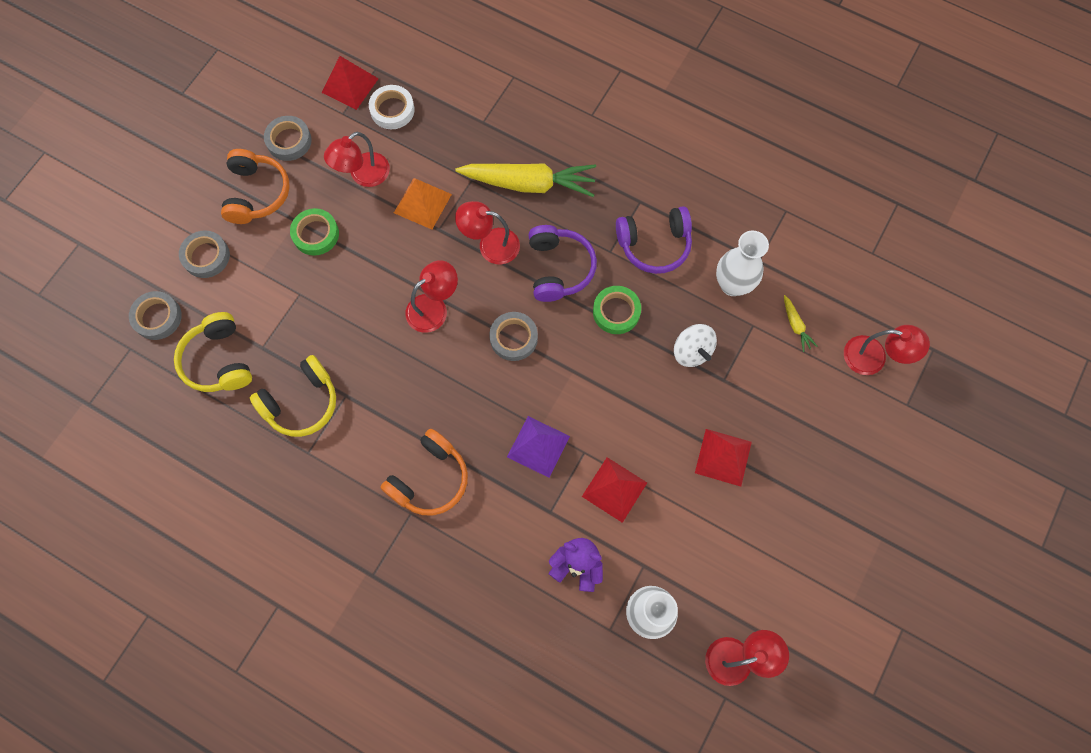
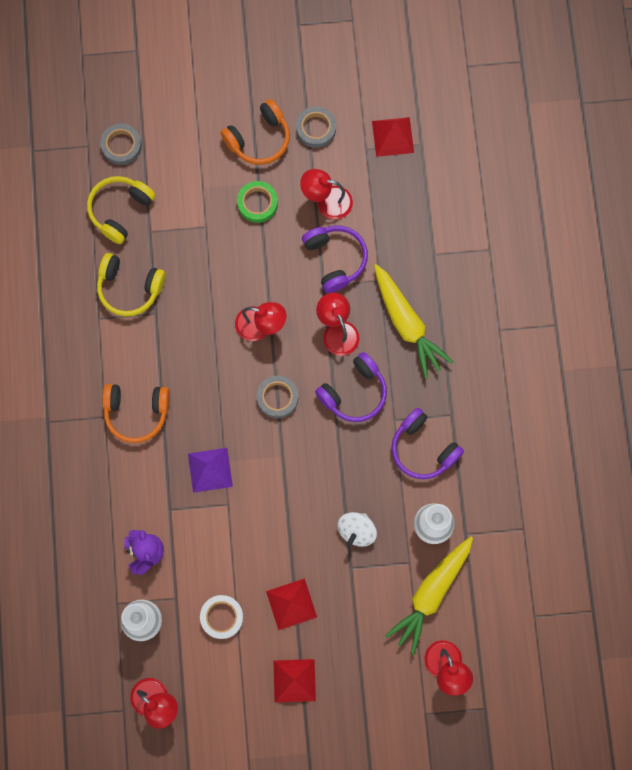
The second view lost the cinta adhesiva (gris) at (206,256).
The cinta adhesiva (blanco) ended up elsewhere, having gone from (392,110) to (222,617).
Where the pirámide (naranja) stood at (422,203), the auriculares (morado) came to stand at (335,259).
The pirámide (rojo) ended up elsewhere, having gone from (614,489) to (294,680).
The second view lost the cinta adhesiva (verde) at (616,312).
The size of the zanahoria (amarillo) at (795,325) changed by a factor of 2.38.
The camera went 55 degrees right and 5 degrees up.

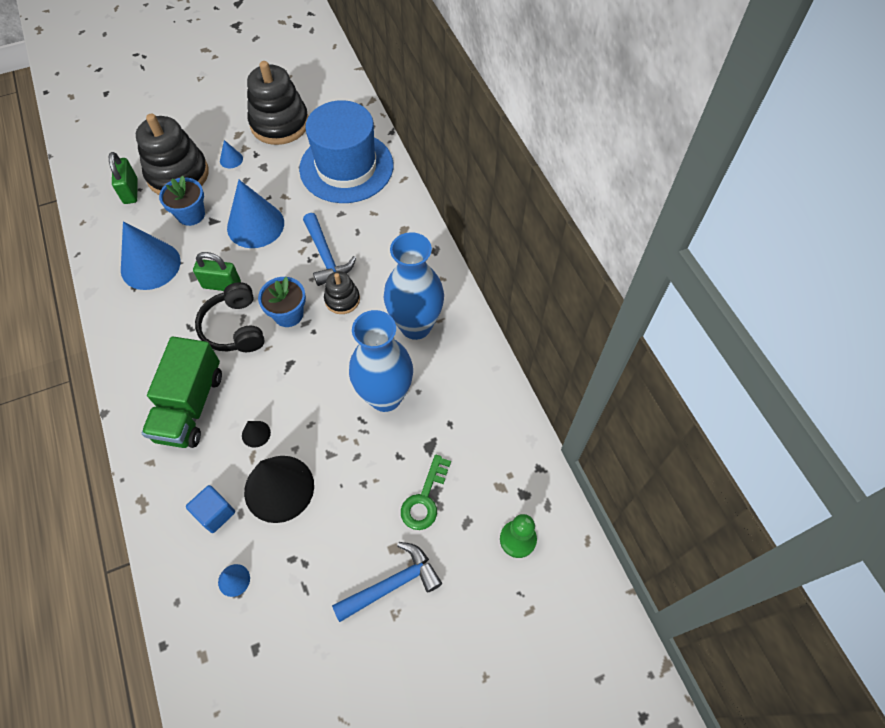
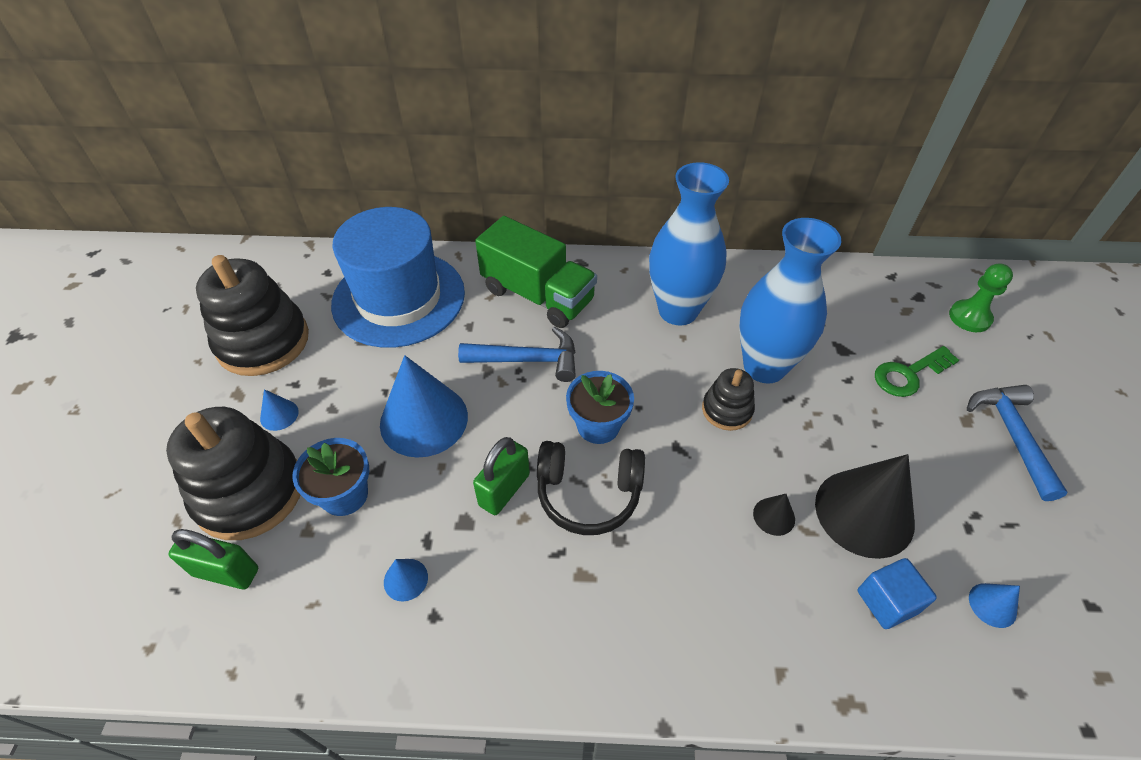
The size of the cono (azul) at (150,265) changed by a factor of 0.43.
The camión (verde) ended up elsewhere, having gone from (190,406) to (538,295).
The juguete apilable (negro) ended up elsewhere, having gone from (342,299) to (727,410).
The llave (verde) at (424,499) ended up facing another way, 105 degrees clockwise from before.
The camera went 65 degrees left and 10 degrees down.

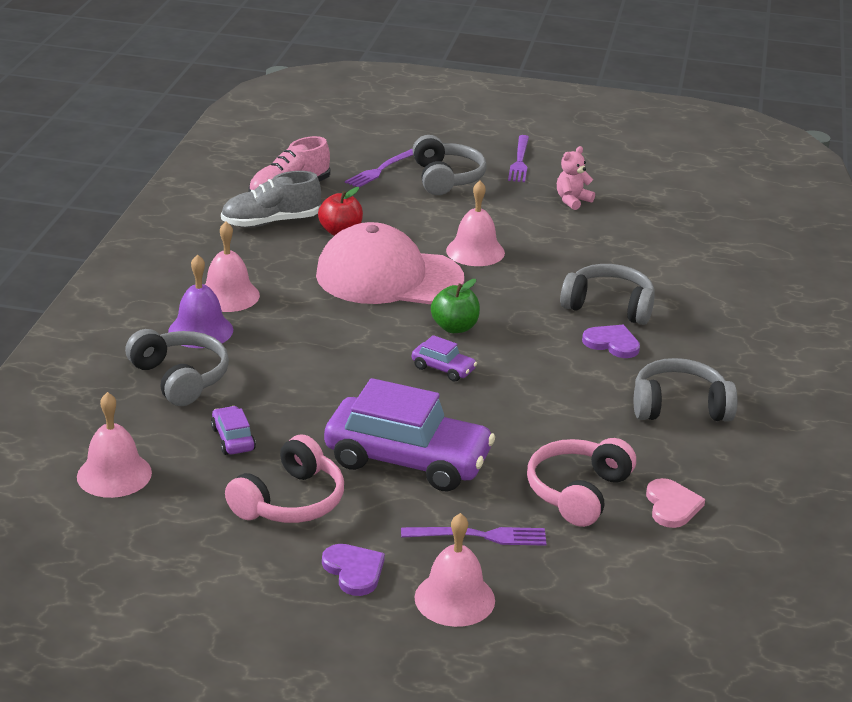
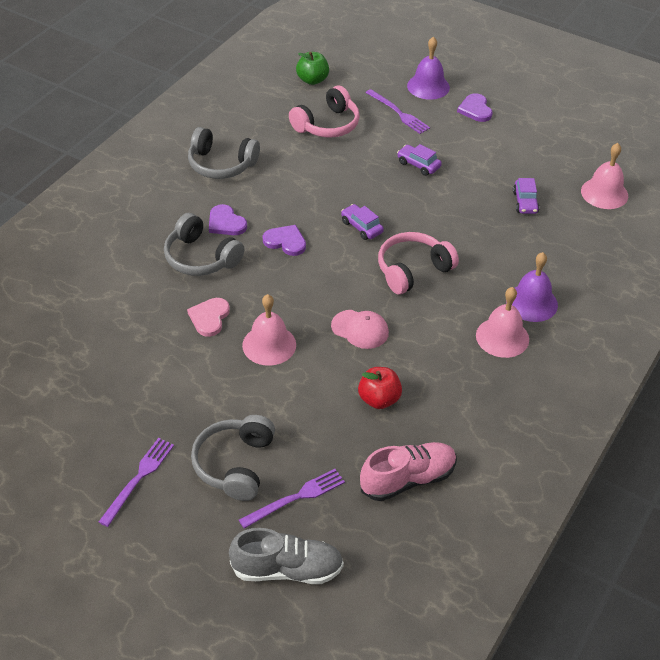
The second view lost the auriculares (gris) at (180,378).
The zapato (gris) ended up elsewhere, having gone from (271,222) to (287,569).
The auriculares (rosa) ended up elsewhere, having gone from (290,501) to (413,270).
The size of the gorra (rosa) at (388,277) changed by a factor of 0.46.
The size of the coche (morado) at (407,460) changed by a factor of 0.43.
The tenedor (morado) at (479,536) ended up facing another way, 150 degrees counterclockwise from before.
What was the campana (rosa) at (454,598) turned into the campana (morado) at (428,86).
The manzana (verde) ended up elsewhere, having gone from (454,327) to (312,80).
The second view lost the osito (rosa) at (572,201).
The corazón (rosa) ended up elsewhere, having gone from (672,505) to (209,318).
The second view gained the corazón (morado) at (285,241).
The camera went 160 degrees left and 15 degrees up.

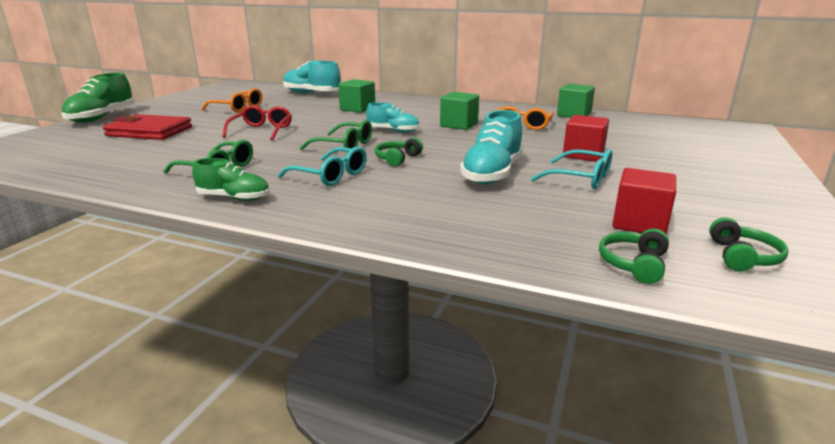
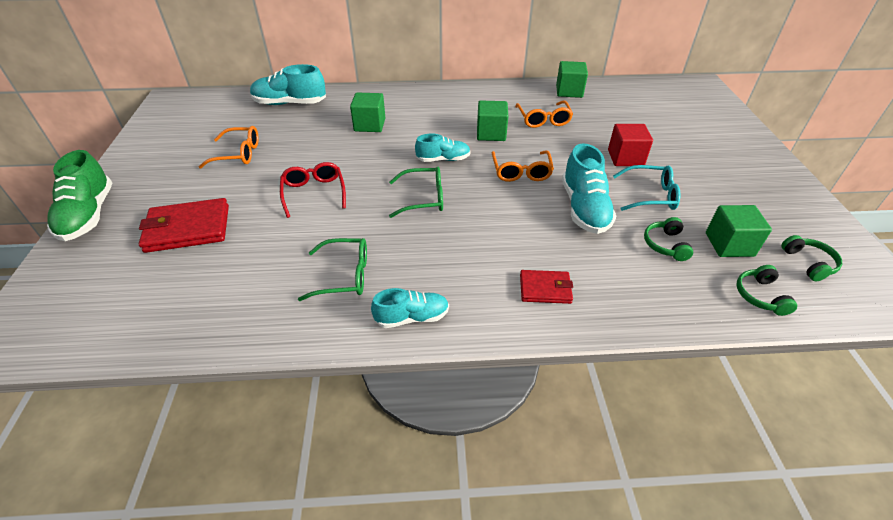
What was the zapato (verde) at (234,198) turned into the zapato (turquesa) at (412,317).
The second view lost the gafas (turquesa) at (330,176).
The auriculares (verde) ended up elsewhere, having gone from (397,159) to (665,245).
What was the cubo (rojo) at (639,223) turned into the cubo (verde) at (729,244).
The second view gained the gafas (naranja) at (521,172).
The second view gained the cartera (rojo) at (545,289).
The camera went 25 degrees left and 20 degrees up.

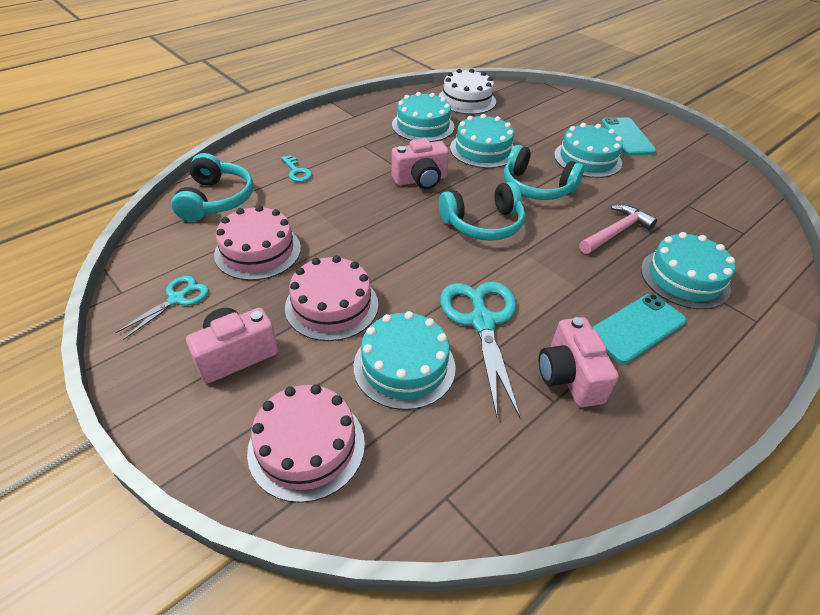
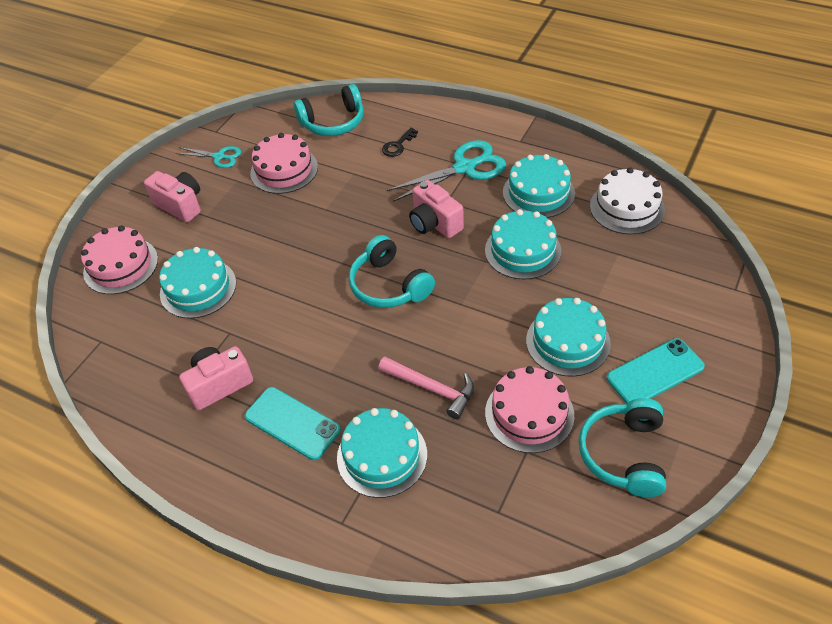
What was the llave (turquesa) at (297,172) turned into the llave (negro) at (398,145).
The tarta (rosa) ended up elsewhere, having gone from (332,305) to (529,413).
The tijeras (turquesa) ended up elsewhere, having gone from (482,321) to (464,168).
The auriculares (turquesa) ended up elsewhere, having gone from (536,187) to (624,454).
The camera went 75 degrees right and 5 degrees up.

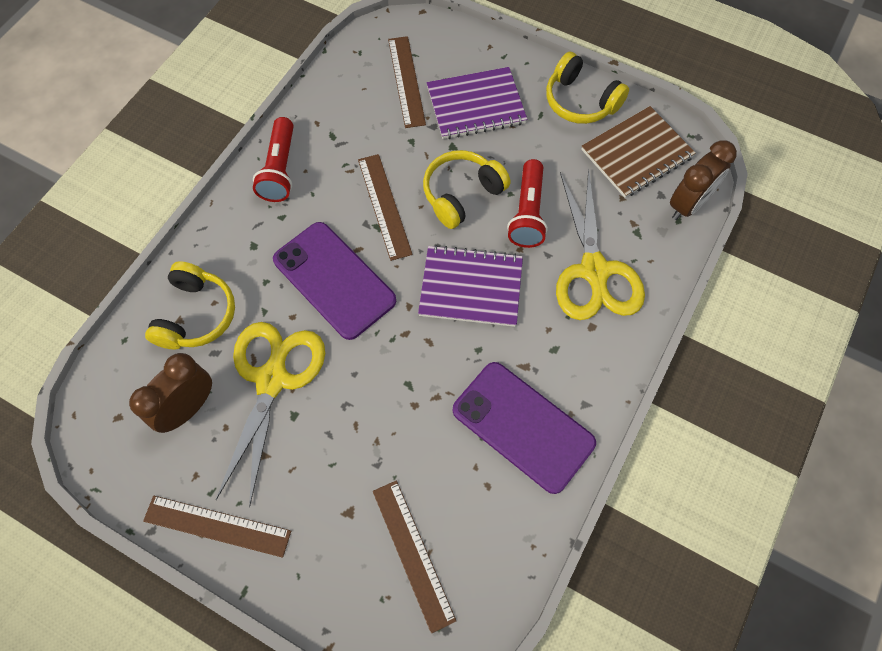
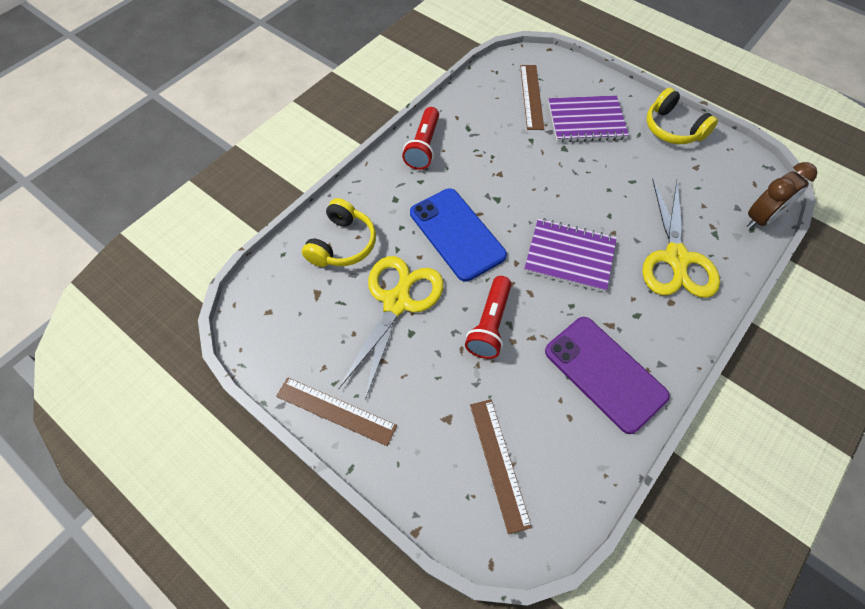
The second view lost the despertador (marrón) at (188,408).
What was the móvil (morado) at (334,280) turned into the móvil (azul) at (457,234).
The second view lost the regla (marrón) at (384,206).
The second view lost the auriculares (amarillo) at (462,194).
The lámpara de mano (rojo) ended up elsewhere, having gone from (528,213) to (490,325).
The second view lost the cuaderno (marrón) at (636,153).
The camera went 10 degrees right and 5 degrees down.

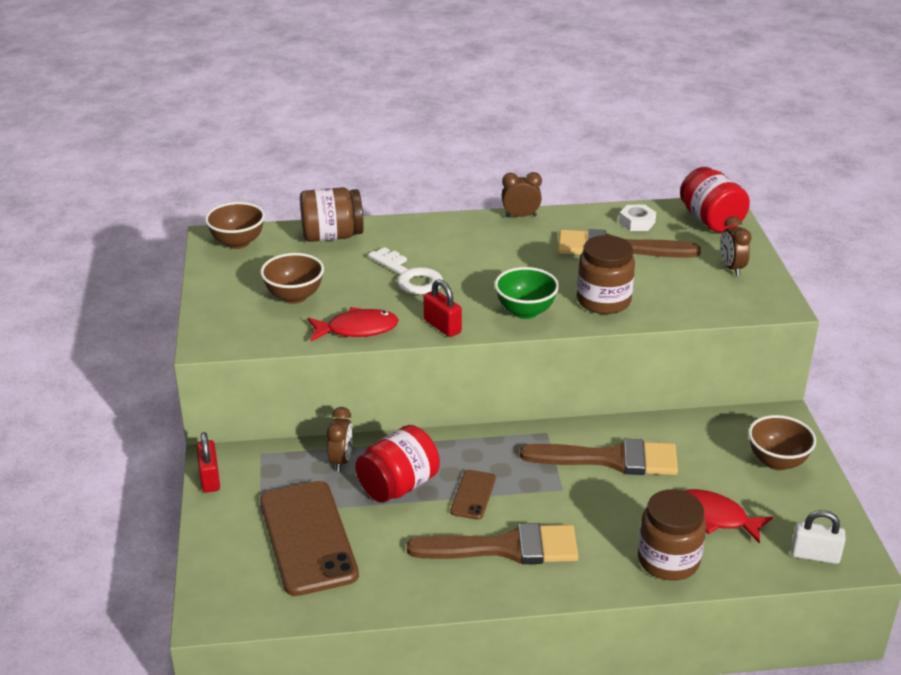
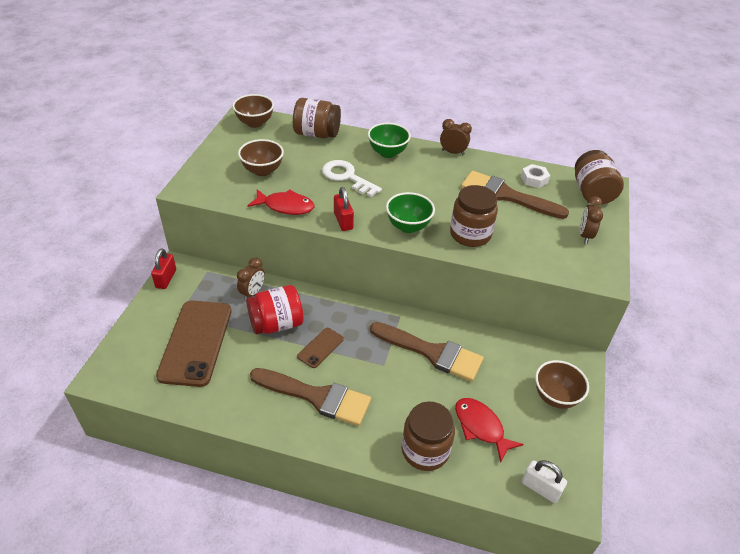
The llave (blanco) at (409,276) ended up facing another way, 150 degrees clockwise from before.
What was the tarro (rojo) at (711,220) turned into the tarro (marrón) at (592,192).
The second view gained the cuenco (verde) at (387,153).
The camera went 20 degrees right and 10 degrees up.

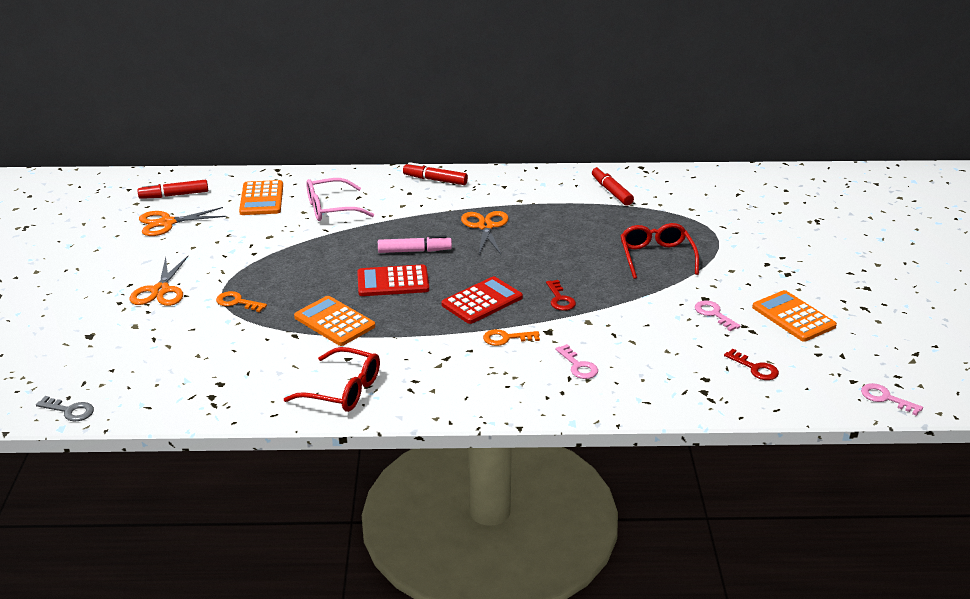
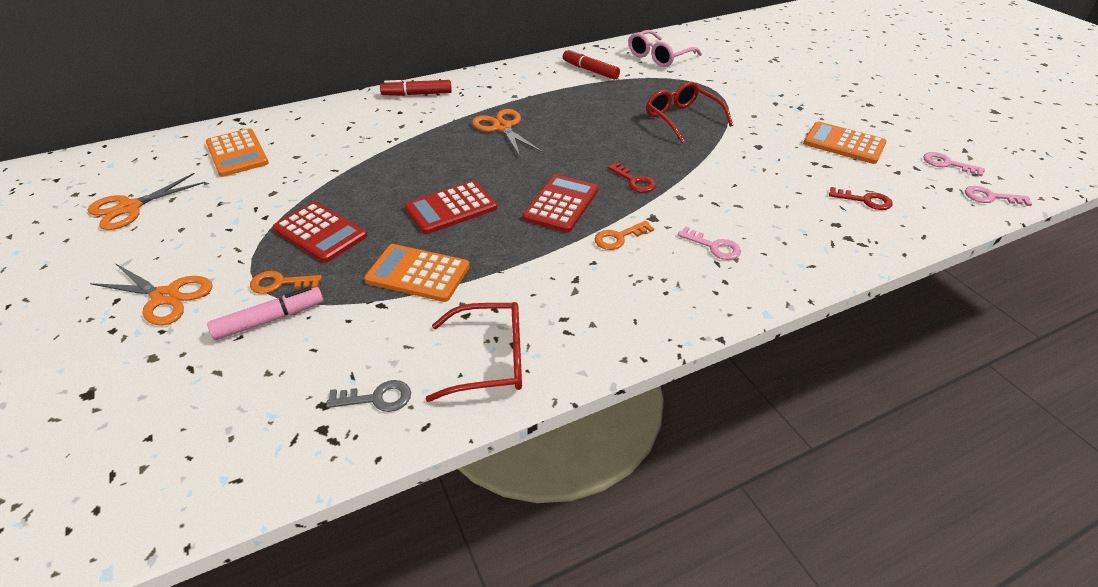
The llave (gris) ended up elsewhere, having gone from (69,410) to (376,398).
The tijeras (naranja) at (160,290) ended up facing another way, 45 degrees counterclockwise from before.
The second view lost the rotulador (rojo) at (174,195).
The gafas (rosa) ended up elsewhere, having gone from (331,208) to (659,57).
The rotulador (rosa) ended up elsewhere, having gone from (414,251) to (270,320).
The llave (rosa) ended up elsewhere, having gone from (714,314) to (947,164).
The second view gained the calculadora (rojo) at (320,233).
The camera went 25 degrees left and 10 degrees up.

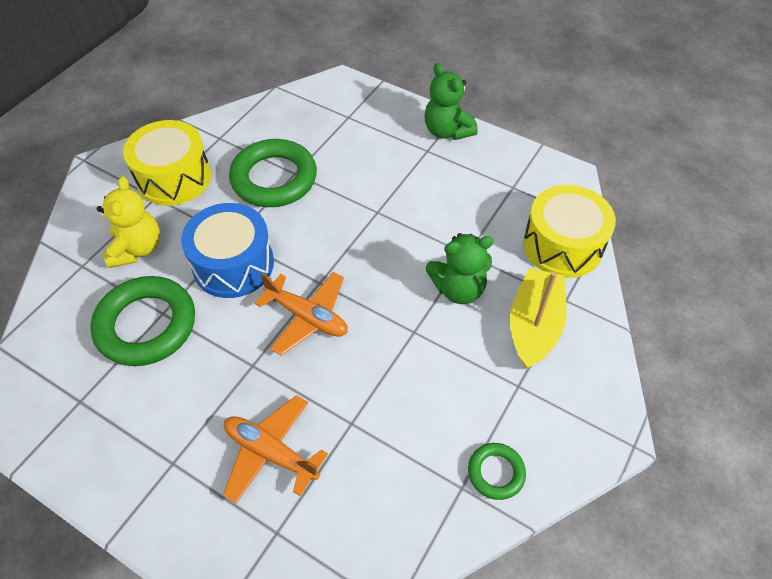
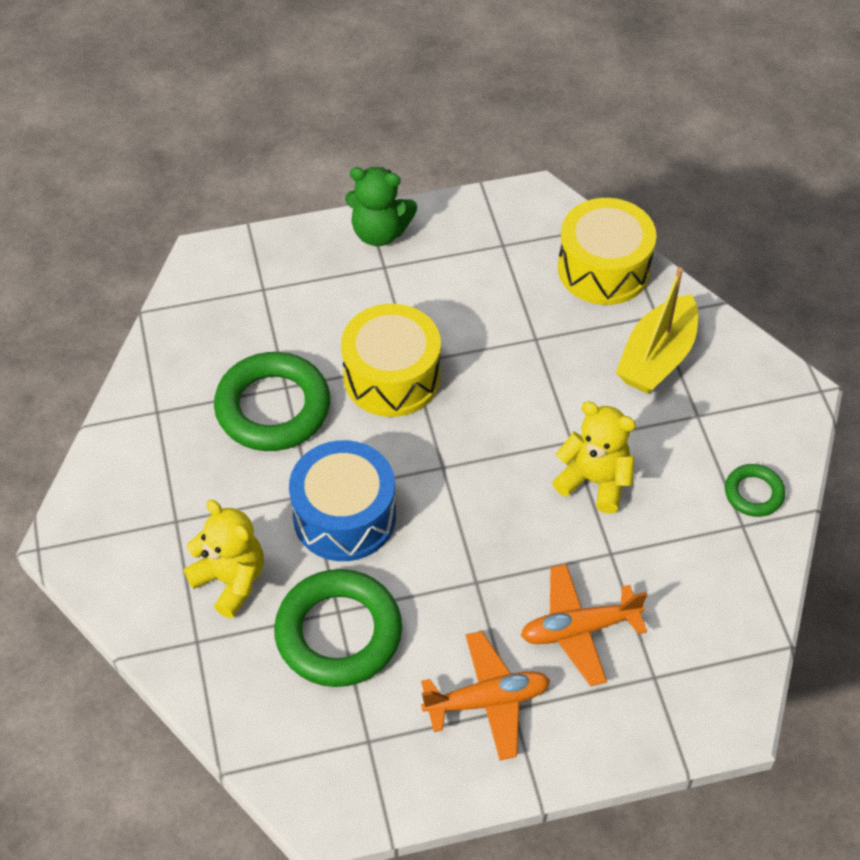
The tambor (amarillo) ended up elsewhere, having gone from (174,178) to (392,377).
The avión (naranja) ended up elsewhere, having gone from (307,317) to (487,701).
The second view lost the osito (verde) at (458,289).
The barco (amarillo) at (534,326) ended up facing another way, 120 degrees counterclockwise from before.
The second view gained the osito (amarillo) at (595,481).
The camera went 45 degrees left and 0 degrees up.

